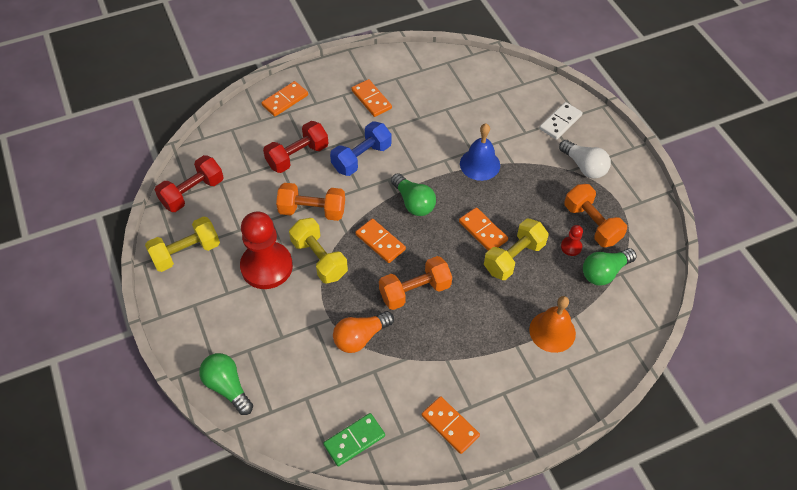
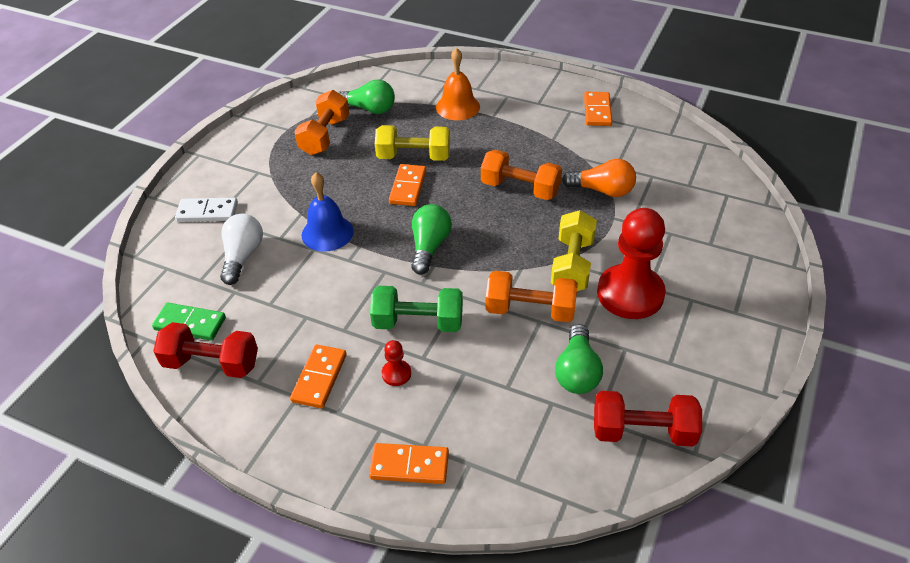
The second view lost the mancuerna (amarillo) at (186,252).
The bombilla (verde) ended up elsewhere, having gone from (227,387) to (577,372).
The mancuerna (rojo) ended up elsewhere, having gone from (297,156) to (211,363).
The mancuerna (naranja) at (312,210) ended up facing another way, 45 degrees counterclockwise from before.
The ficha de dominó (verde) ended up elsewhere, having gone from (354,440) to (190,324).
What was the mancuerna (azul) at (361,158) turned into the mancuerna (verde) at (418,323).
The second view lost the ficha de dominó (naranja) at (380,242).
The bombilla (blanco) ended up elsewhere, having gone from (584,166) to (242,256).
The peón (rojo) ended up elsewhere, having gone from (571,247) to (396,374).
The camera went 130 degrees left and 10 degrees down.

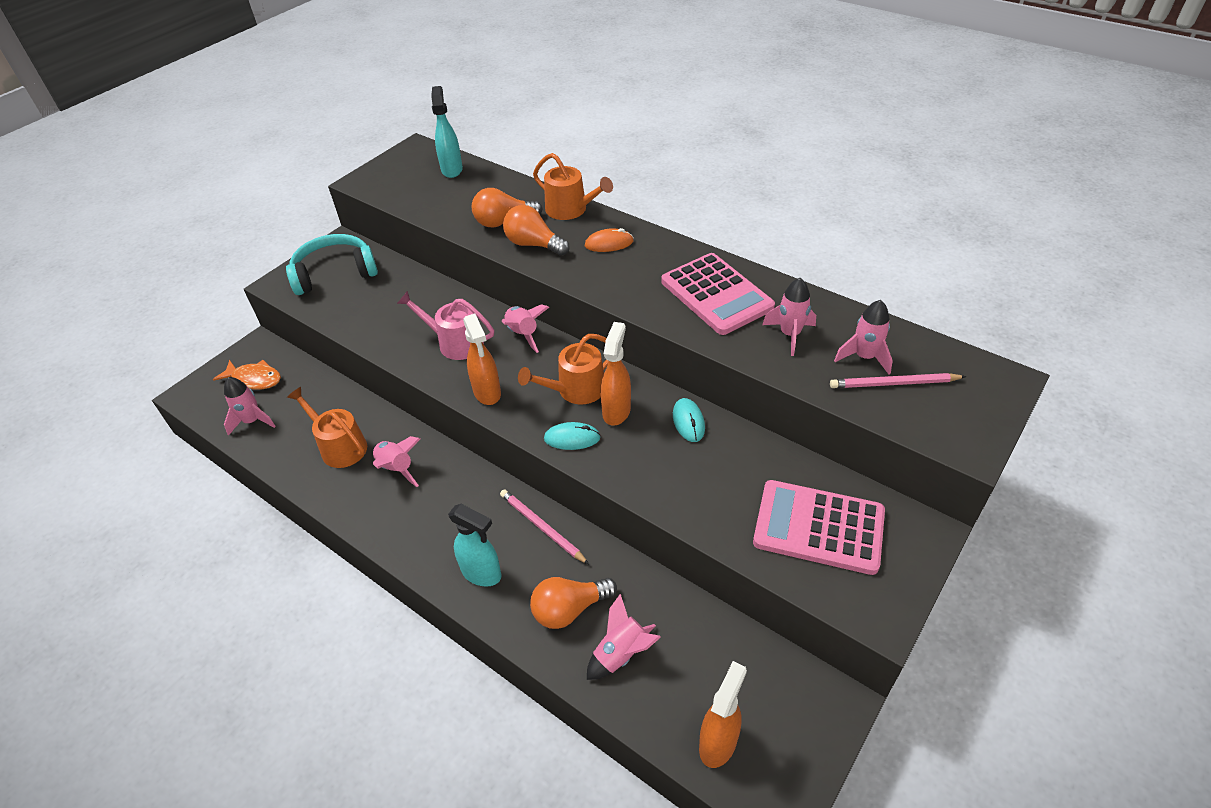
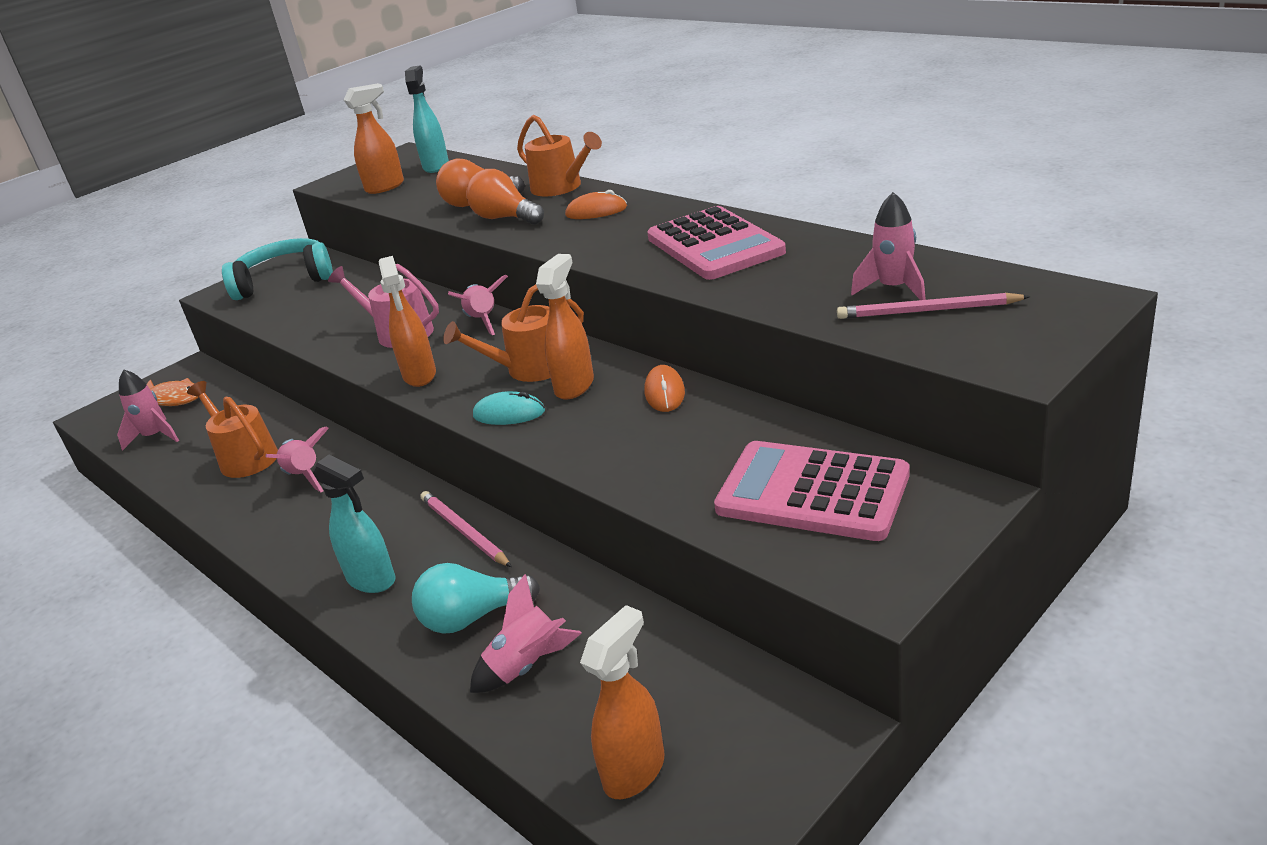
What was the bombilla (naranja) at (569,609) turned into the bombilla (turquesa) at (472,617).
What was the ratón (turquesa) at (688,422) turned into the ratón (naranja) at (664,392).
The second view lost the cohete (rosa) at (789,335).
The second view gained the pulverizador (naranja) at (385,187).
The camera went 10 degrees right and 15 degrees down.

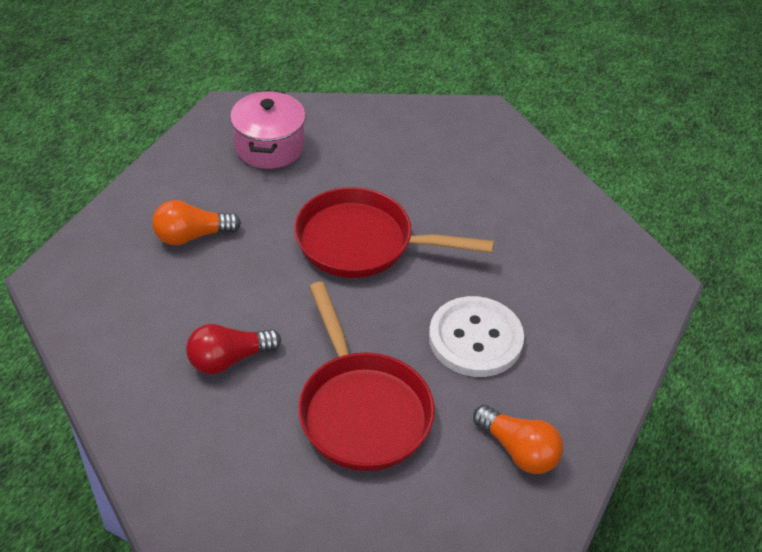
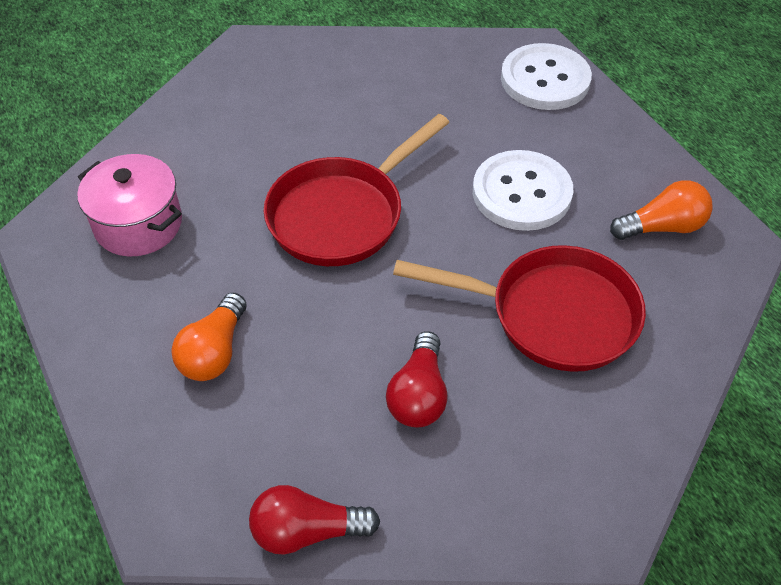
The second view gained the bombilla (rojo) at (307,531).
The second view gained the botón (blanco) at (545,79).
The camera went 55 degrees left and 5 degrees up.

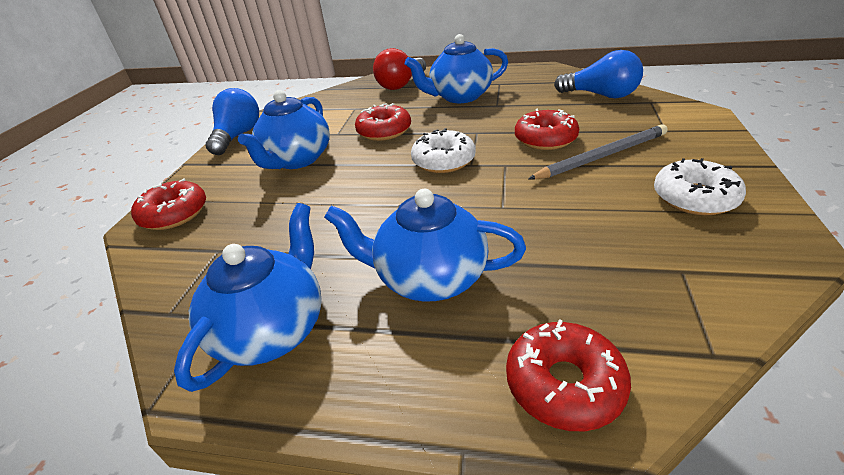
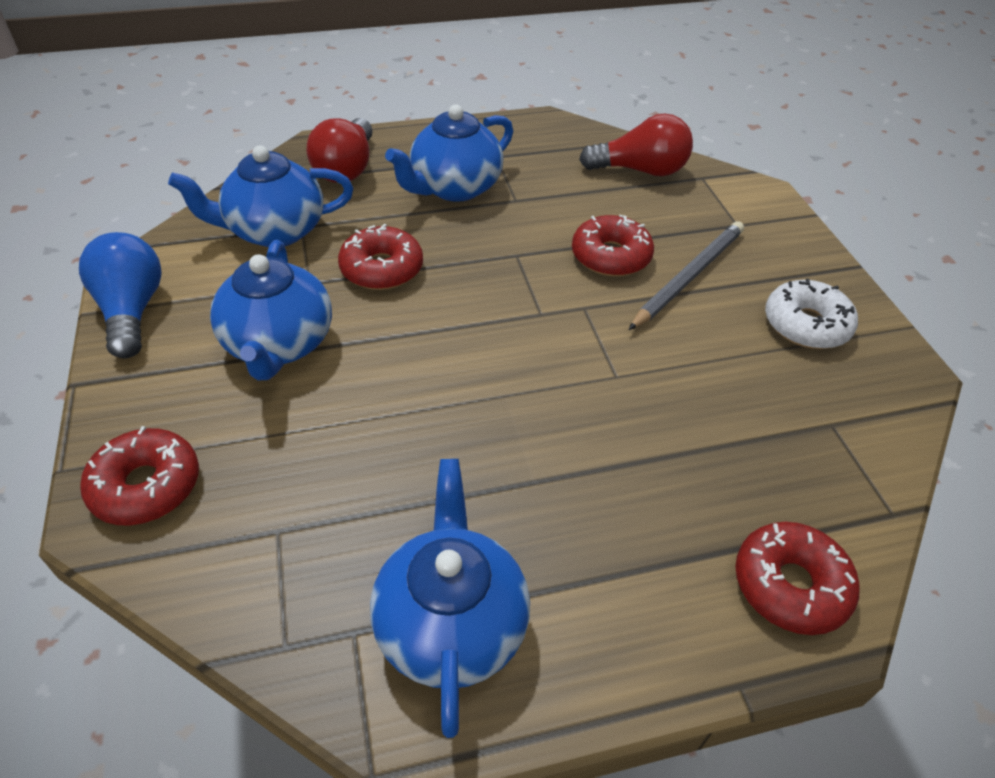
The tetera (azul) ended up elsewhere, having gone from (429,278) to (275,231).
The second view lost the rosquilla (blanco) at (443,161).
What was the bombilla (azul) at (601,95) turned into the bombilla (rojo) at (640,170).
The camera went 30 degrees left and 10 degrees up.

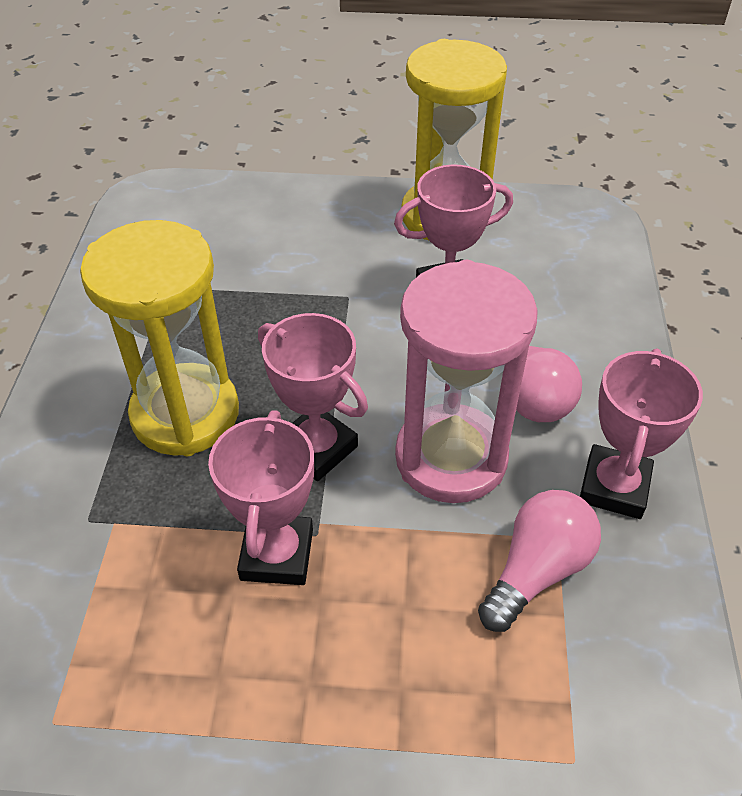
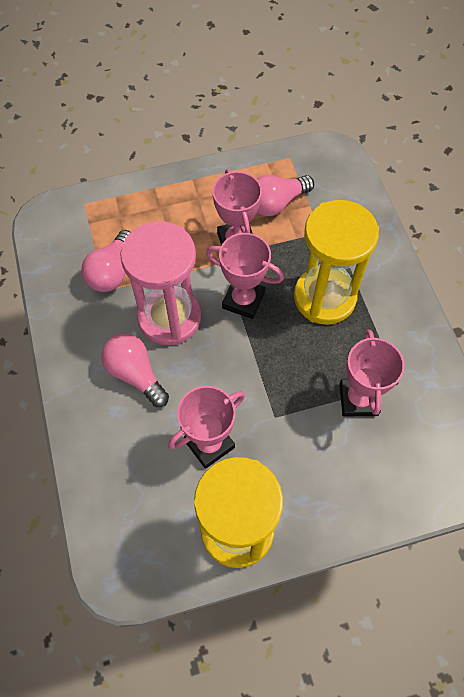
The trofeo (rosa) ended up elsewhere, having gone from (614,487) to (358,399).
The second view gained the bombilla (rosa) at (276,203).
The camera went 160 degrees right and 15 degrees up.

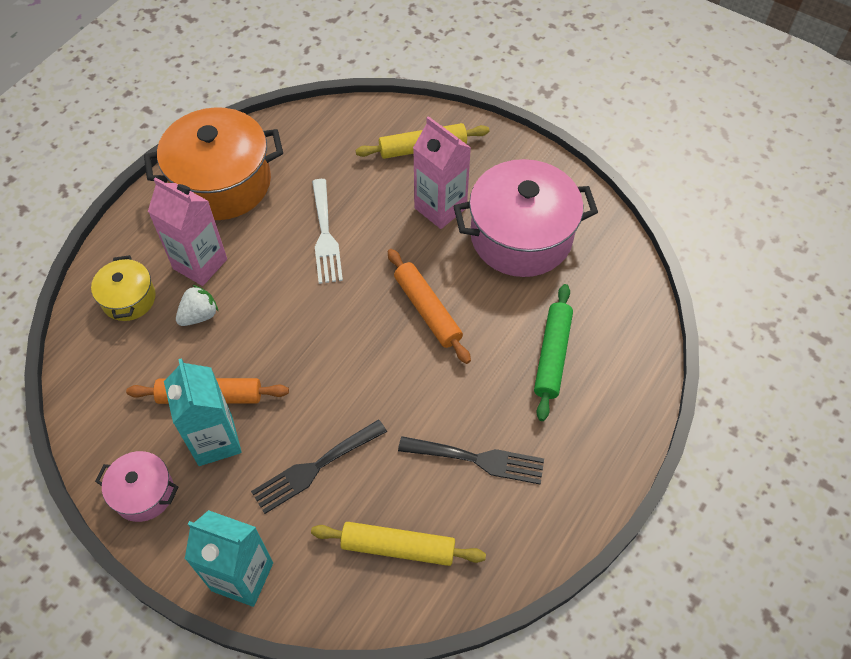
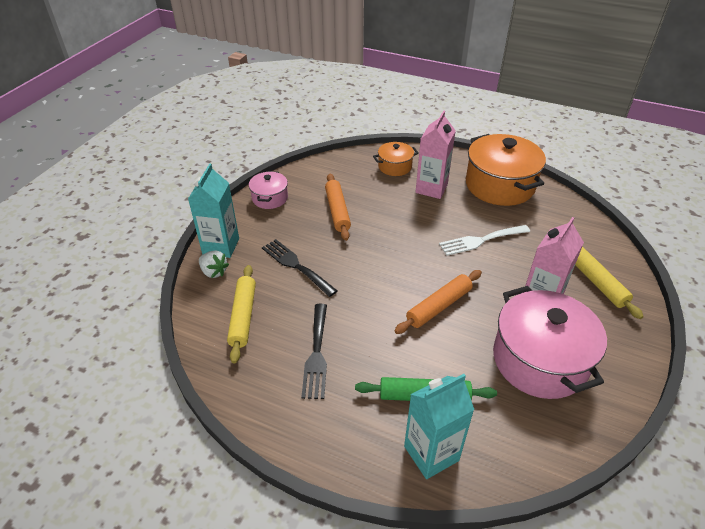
What was the olla (amarillo) at (129,299) turned into the olla (naranja) at (395,167).
The cartón de leche (turquesa) ended up elsewhere, having gone from (215,440) to (431,453).
The fresa (blanco) ended up elsewhere, having gone from (199,315) to (214,272).
The camera went 80 degrees right and 15 degrees down.

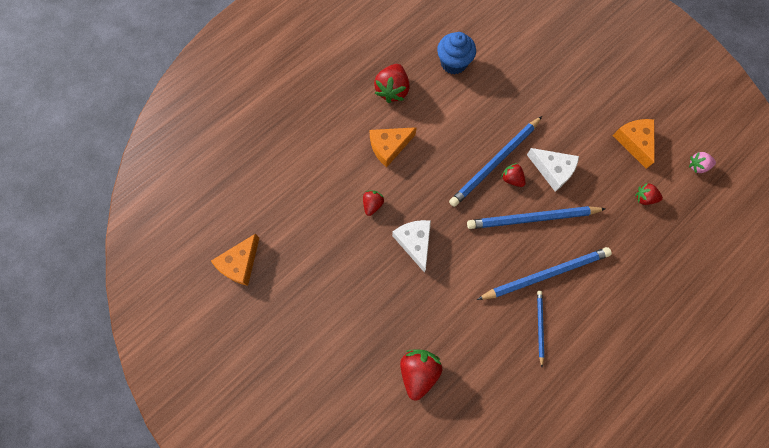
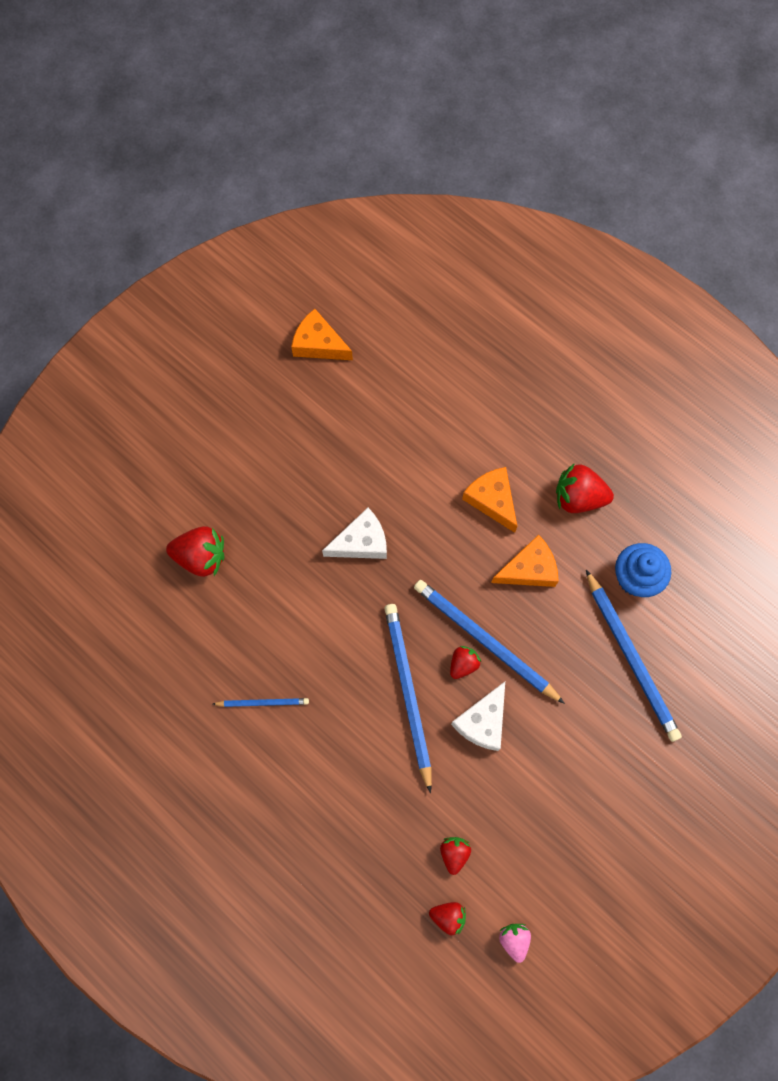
The fresa (rojo) ended up elsewhere, having gone from (372,205) to (448,916).
The lápiz (azul) ended up elsewhere, having gone from (545,274) to (631,658).
The queso (naranja) ended up elsewhere, having gone from (634,142) to (529,569).
The camera went 85 degrees right and 0 degrees up.

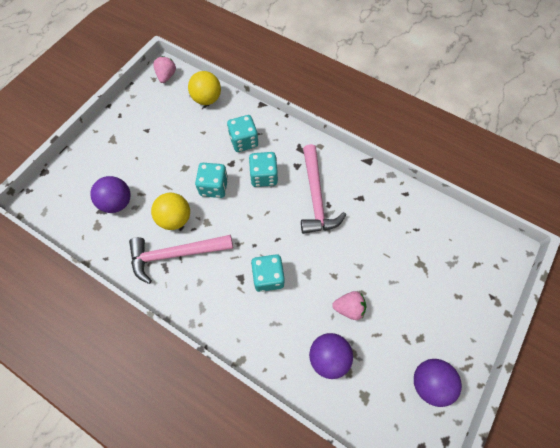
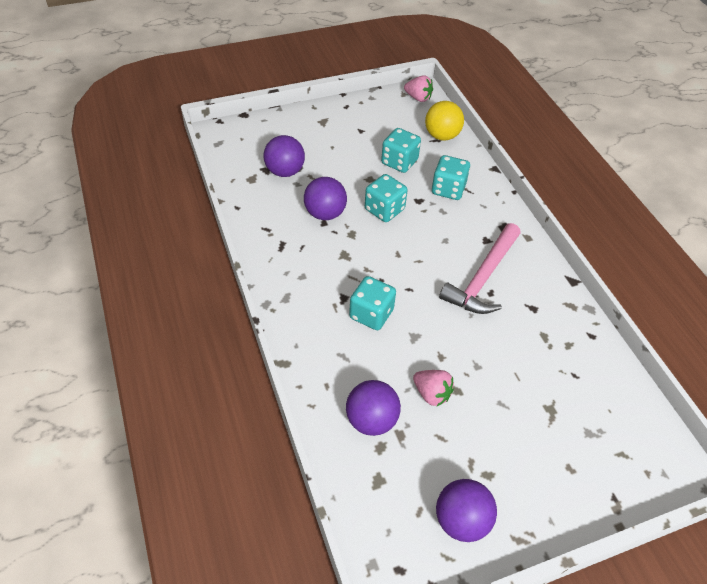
The second view lost the martillo (rosa) at (175,254).
What was the pelota (amarillo) at (175,218) turned into the pelota (morado) at (325,213).
The fresa (rosa) at (166,76) ended up facing another way, 75 degrees clockwise from before.
The dado (turquesa) ended up elsewhere, having gone from (264,176) to (399,162).
The camera went 35 degrees right and 15 degrees down.

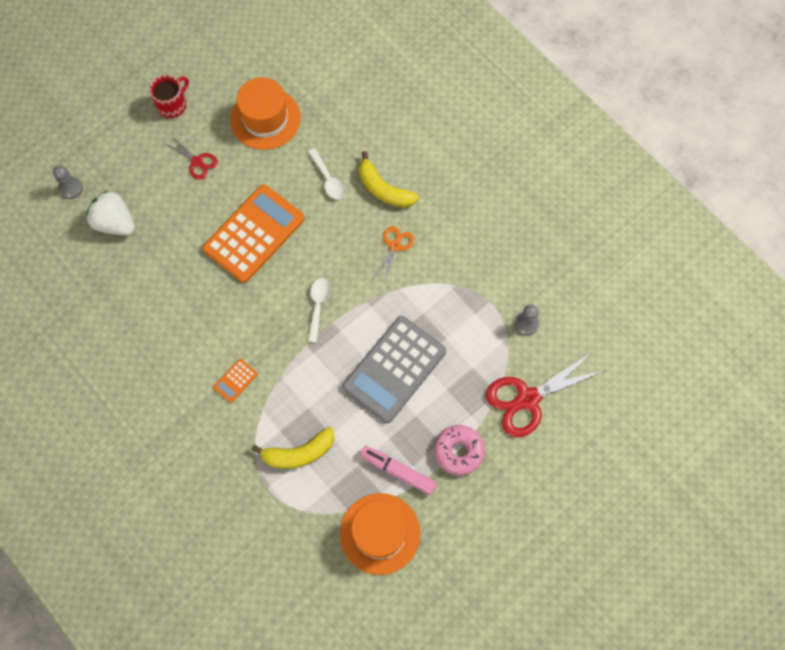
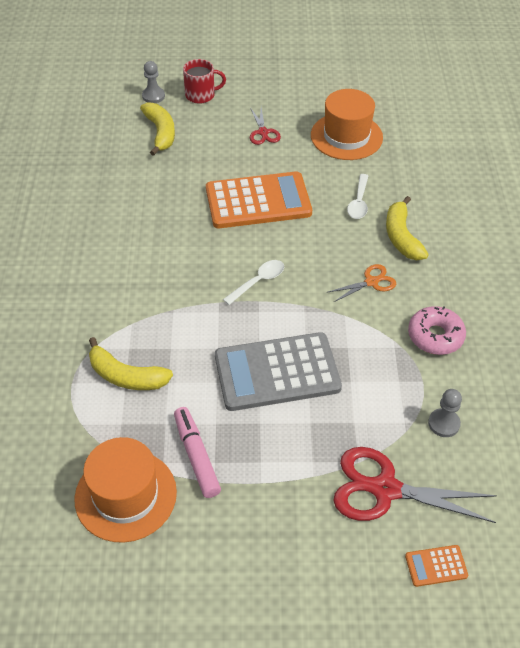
Where the fresa (blanco) stood at (115,223), the plátano (amarillo) came to stand at (160,133).
The taza (rojo) ended up elsewhere, having gone from (172,105) to (201,95).
The calculadora (naranja) ended up elsewhere, having gone from (235,380) to (436,566).
The rosquilla (rosa) ended up elsewhere, having gone from (458,451) to (435,336).
The camera went 40 degrees right and 20 degrees down.

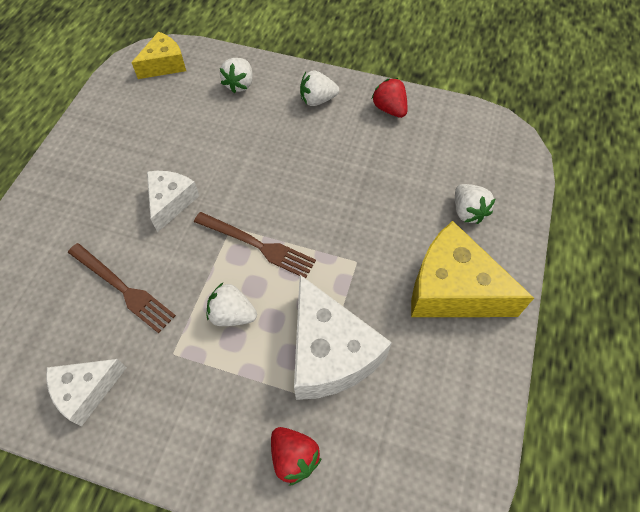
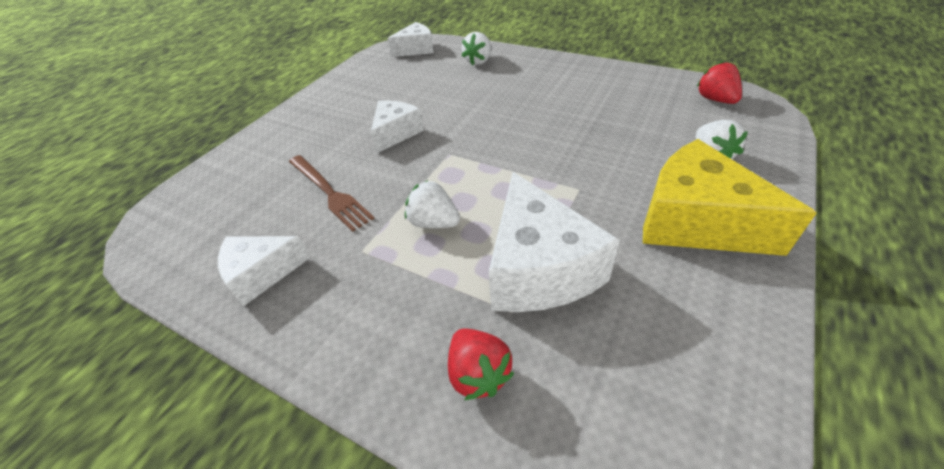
What was the queso (amarillo) at (164,65) turned into the queso (blanco) at (416,49).
The second view lost the tenedor (marrón) at (257,245).
The second view lost the fresa (blanco) at (317,100).
The fresa (rojo) ended up elsewhere, having gone from (389,109) to (715,100).
The camera went 15 degrees right and 15 degrees down.

